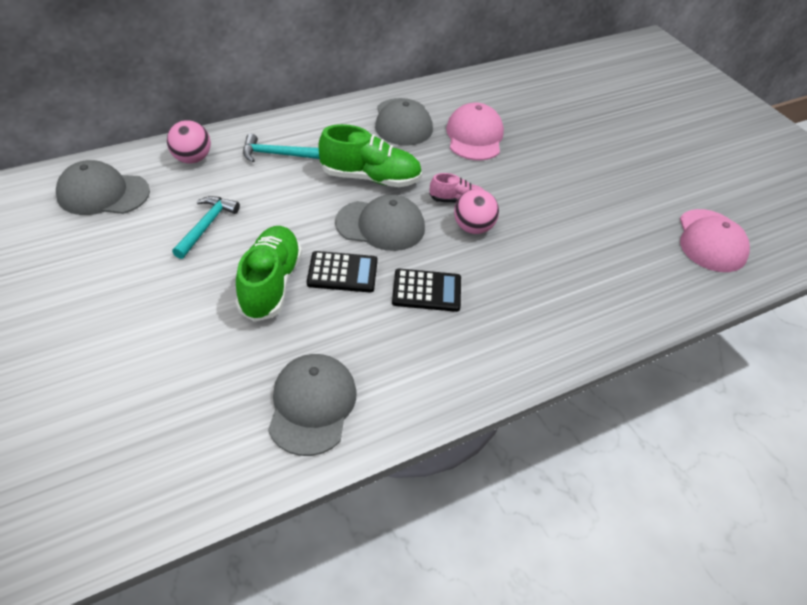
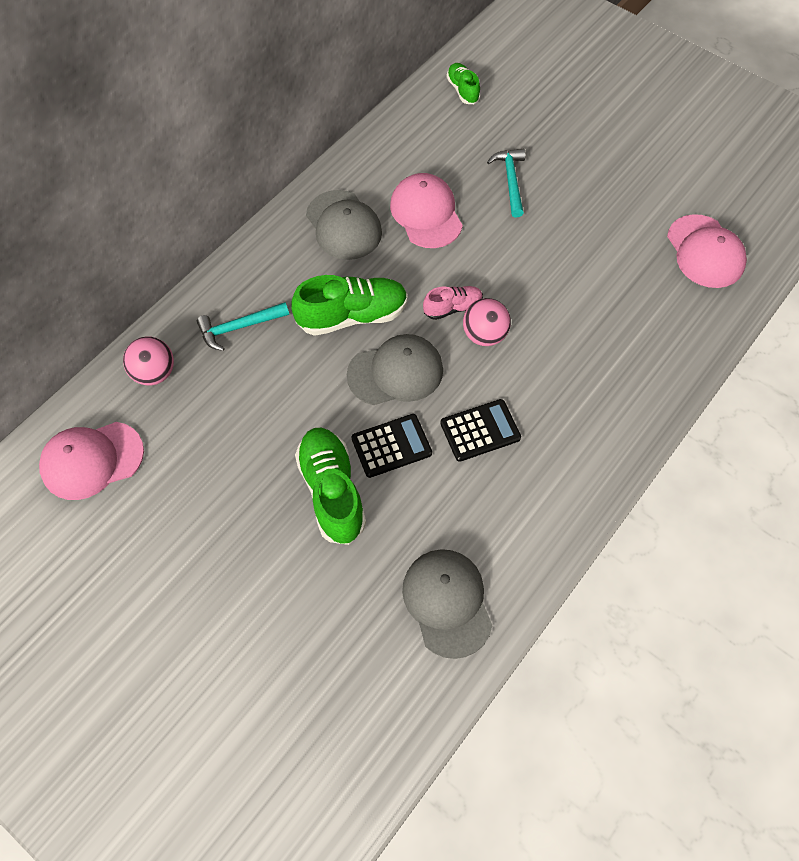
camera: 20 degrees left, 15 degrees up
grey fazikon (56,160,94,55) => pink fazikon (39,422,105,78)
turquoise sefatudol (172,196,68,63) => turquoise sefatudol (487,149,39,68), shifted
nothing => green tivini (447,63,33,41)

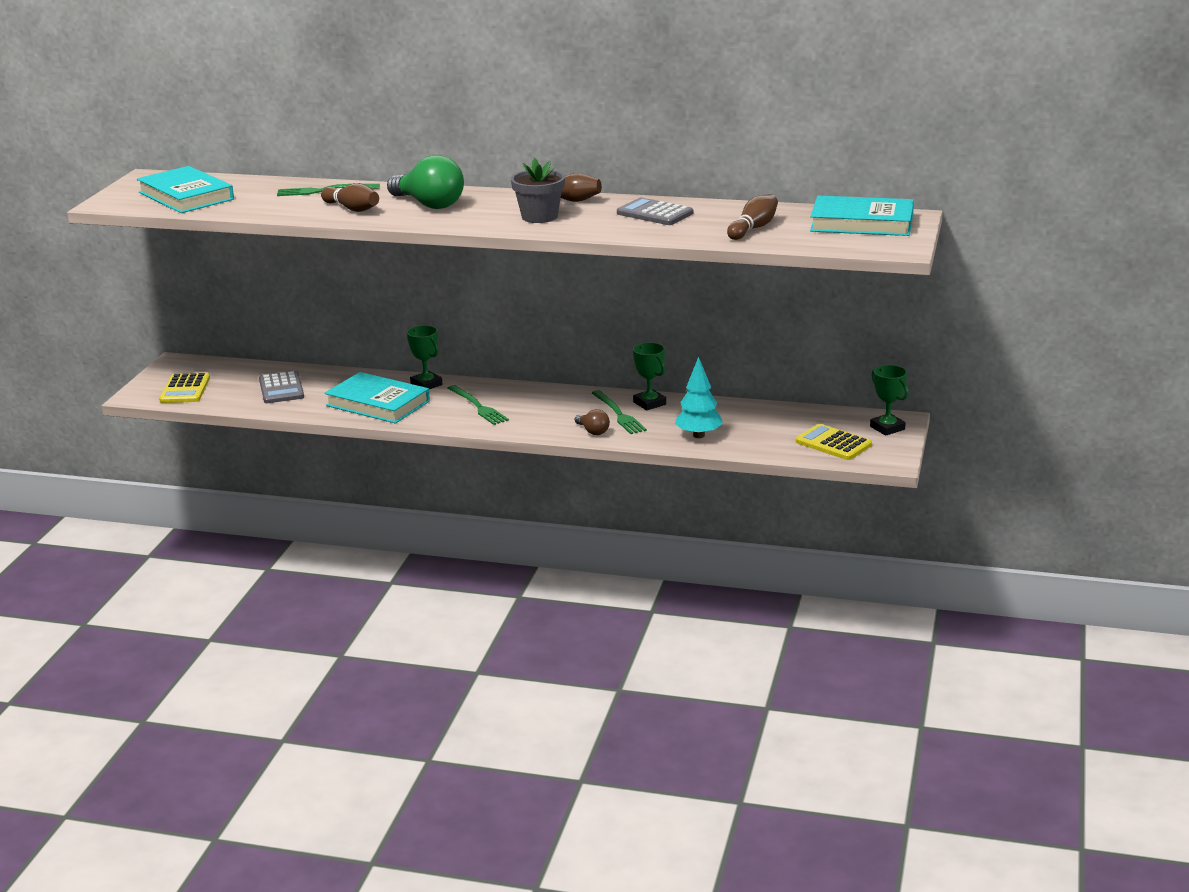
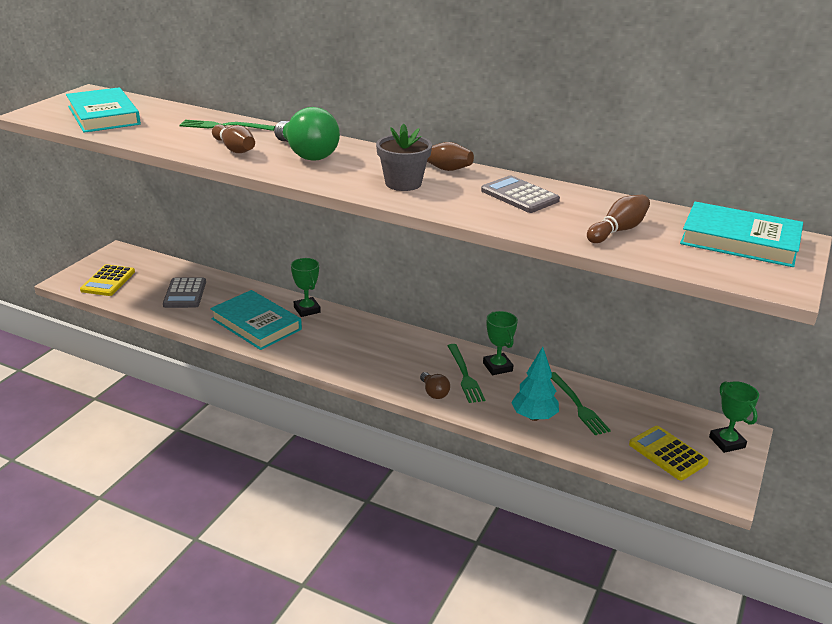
camera: 10 degrees right, 5 degrees up
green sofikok (448,385,61,40) => green sofikok (551,372,60,63), shifted

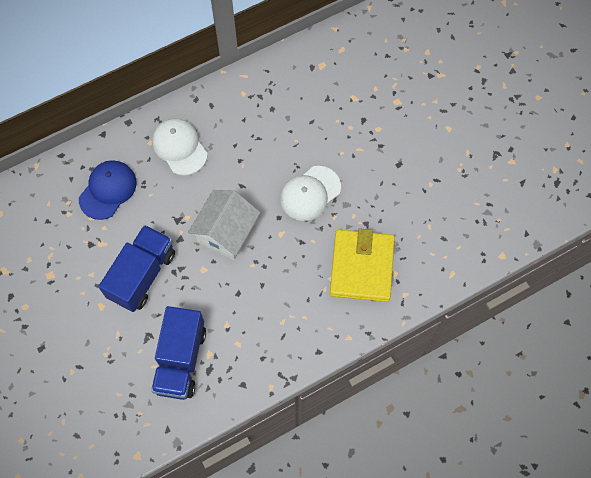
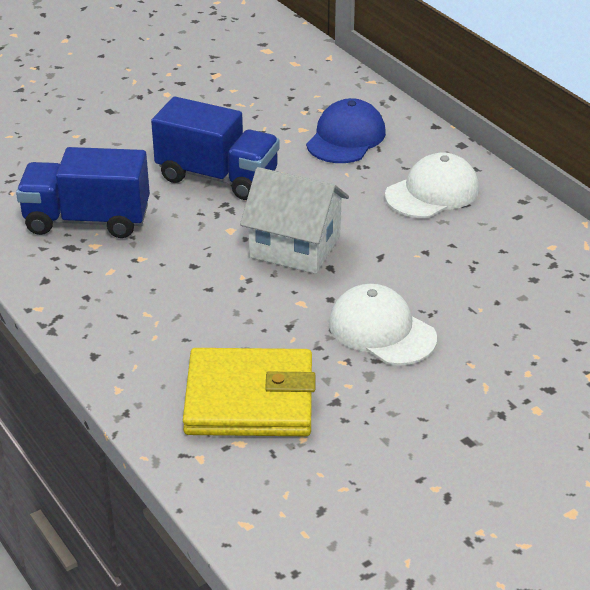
camera: 85 degrees right, 30 degrees down
blue fazikon (79,160,58,60) => blue fazikon (306,98,80,65), 90 degrees counterclockwise

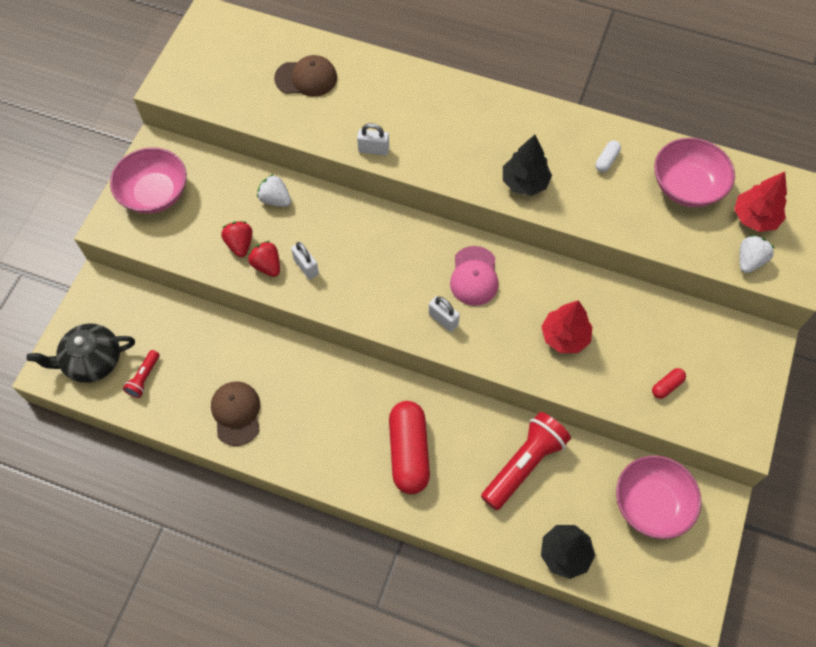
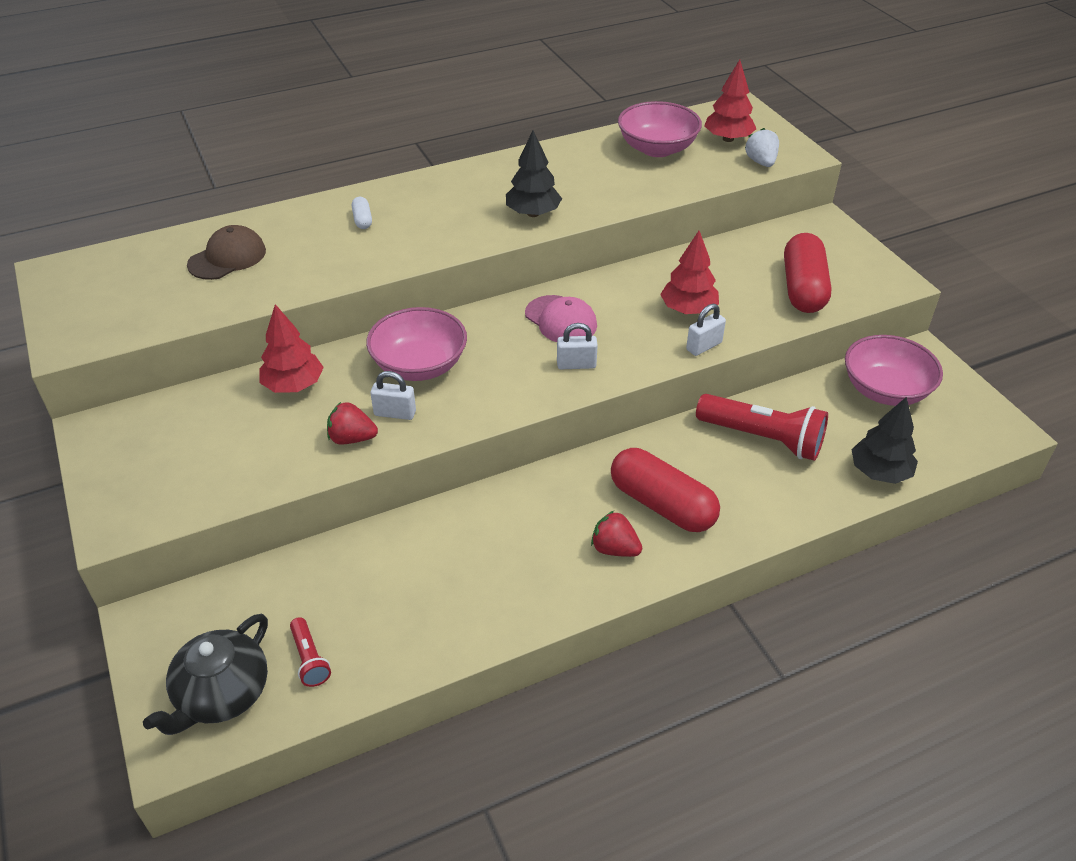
camera: 45 degrees left, 20 degrees down
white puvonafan (357,123,32,33) => white puvonafan (686,304,40,52), shifted
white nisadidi (595,141,26,31) => white nisadidi (352,197,20,32), shifted
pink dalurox (110,147,77,67) => pink dalurox (366,307,101,74), shifted
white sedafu (257,174,34,33) => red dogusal (259,304,65,89)
red sedafu (221,221,31,36) => red sedafu (591,511,51,46), shifted
red nisadidi (652,368,34,31) => red nisadidi (784,233,47,80), x2.35
brown fazikon (211,381,49,65) => nothing
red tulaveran (481,412,90,98) => red tulaveran (696,394,132,67), 120 degrees clockwise

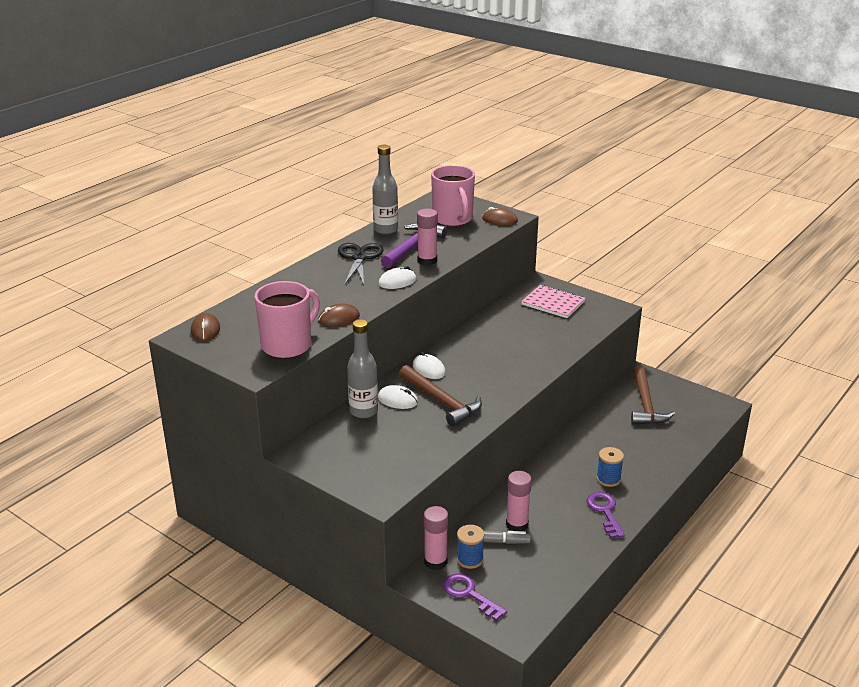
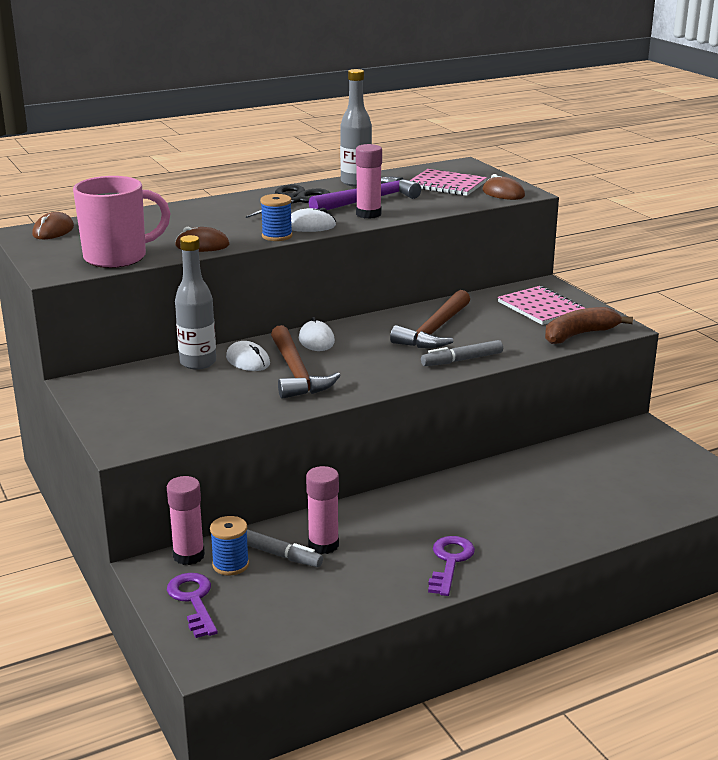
camera: 25 degrees right, 5 degrees down
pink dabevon (431,165,44,61) => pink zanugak (409,169,78,27)
brown sefatudol (631,365,44,60) => brown sefatudol (390,290,80,58), shifted
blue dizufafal (596,447,28,40) => blue dizufafal (260,194,33,47), shifted
nothing => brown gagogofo (545,307,88,37)
nothing => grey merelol (421,340,82,26)

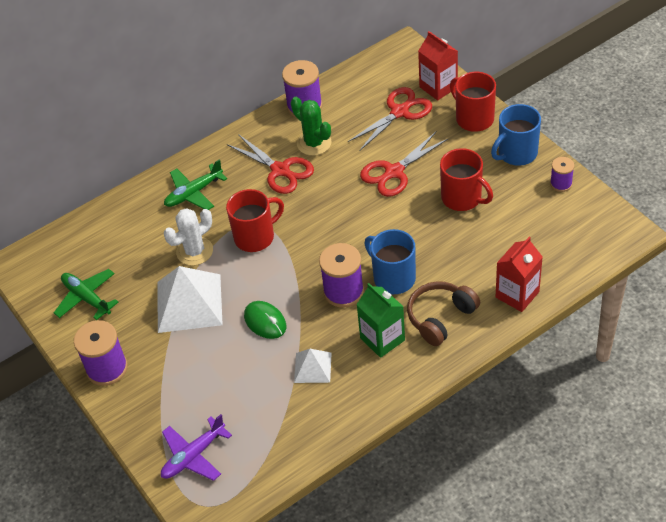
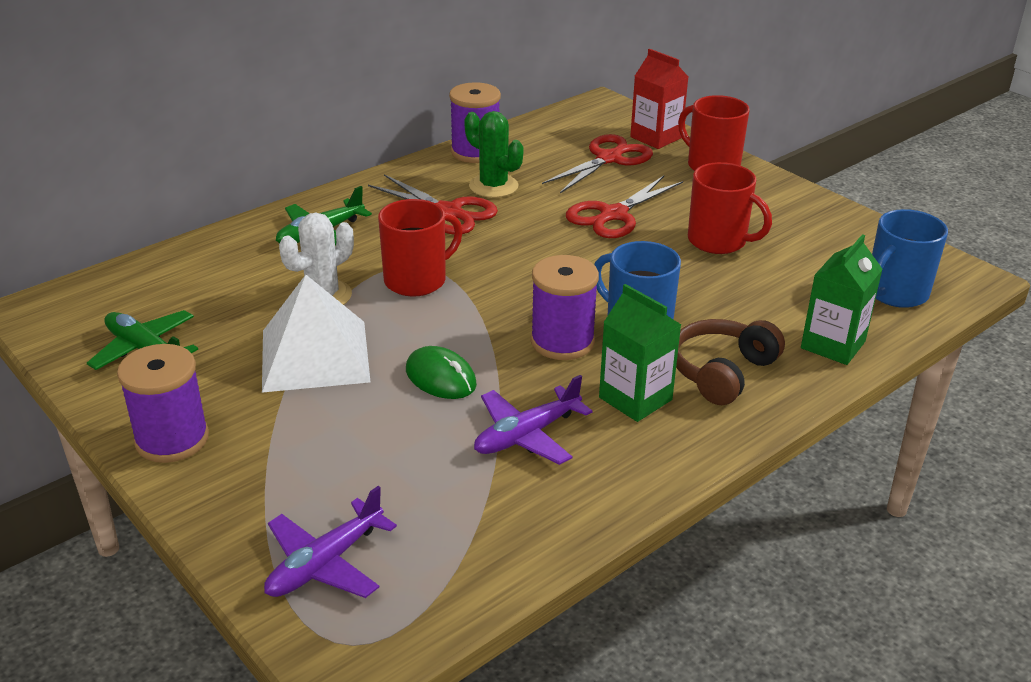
camera: 10 degrees left, 15 degrees down
blue dabevon (491,104,50,62) => blue dabevon (872,209,76,99), shifted
purple dizufafal (550,157,24,35) => nothing
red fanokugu (496,237,47,75) => green fanokugu (801,234,82,131)
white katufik (294,349,38,34) => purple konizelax (474,375,118,90)

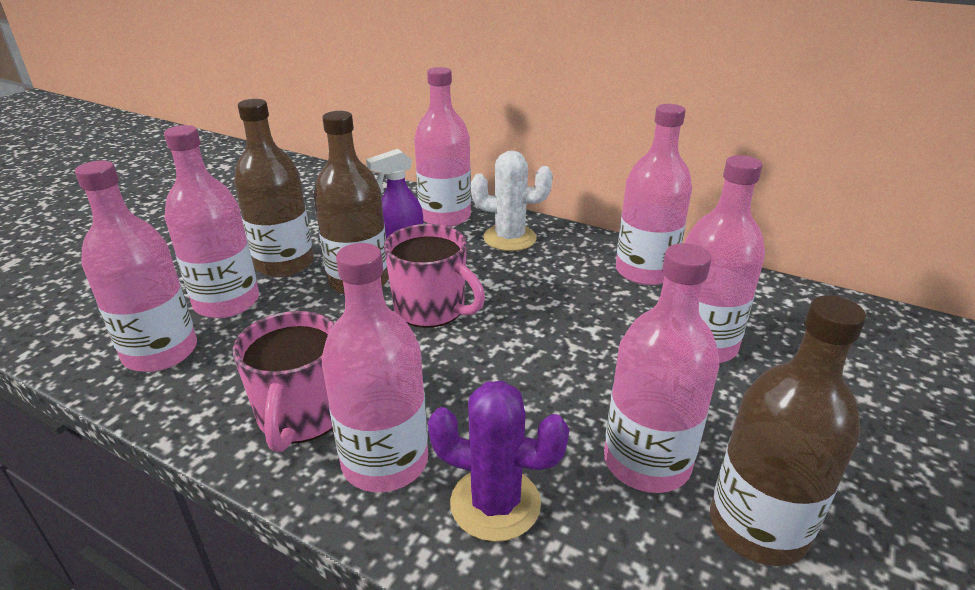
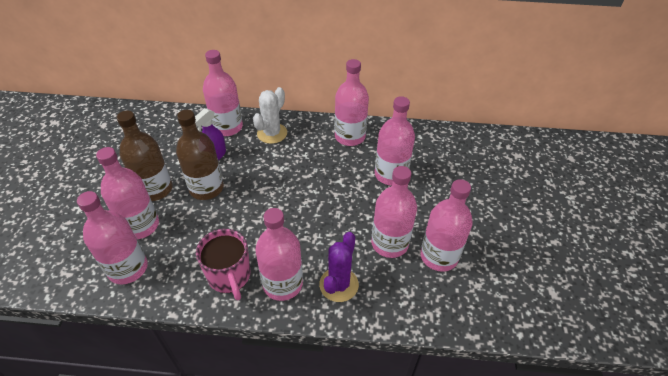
camera: 25 degrees left, 15 degrees up
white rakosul (471,150,82,101) => white rakosul (253,87,34,57), 45 degrees counterclockwise
pink dabevon (384,224,101,104) => nothing
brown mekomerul (710,295,156,271) => pink mekomerul (420,179,53,93)
purple rakosul (428,380,141,162) => purple rakosul (319,232,40,70), 60 degrees counterclockwise

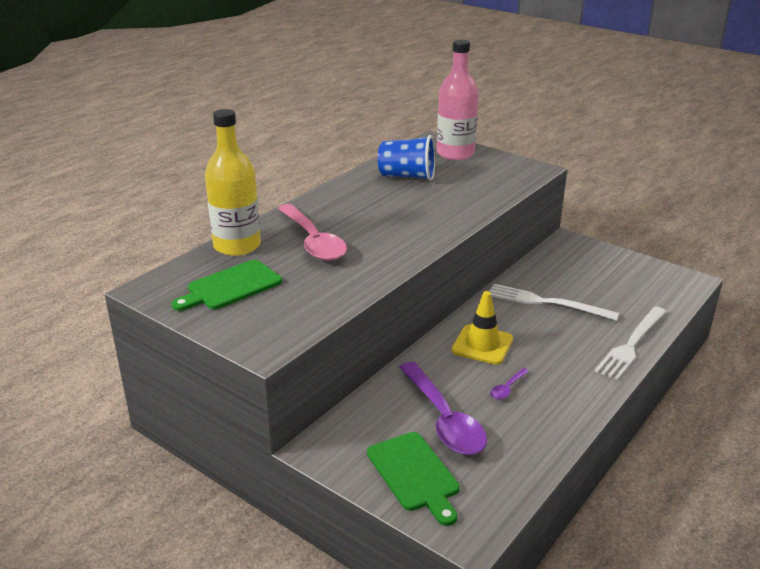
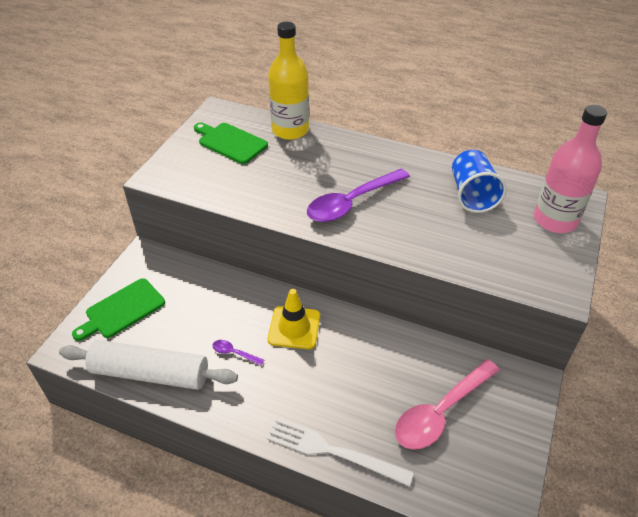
camera: 75 degrees right, 15 degrees up
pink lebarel (278,204,69,57) => pink lebarel (395,359,105,91), shifted
white sofikok (489,284,130,37) => nothing
purple lebarel (399,362,88,93) => purple lebarel (307,169,103,53), shifted
nothing => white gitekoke (59,340,179,50)

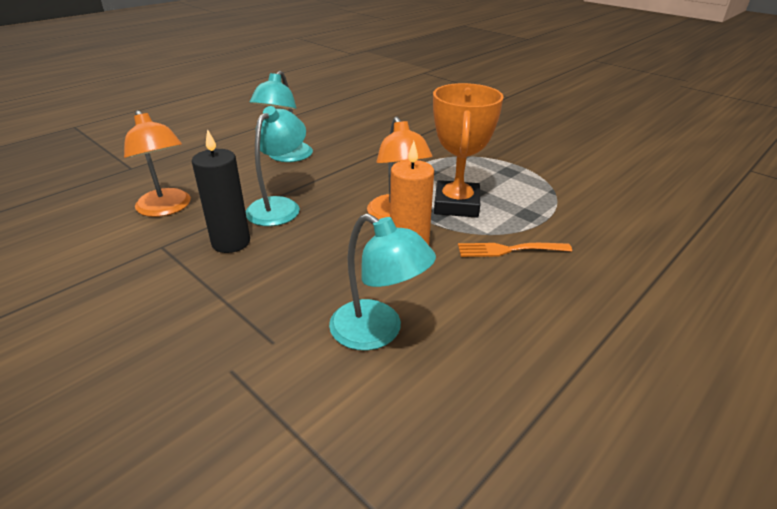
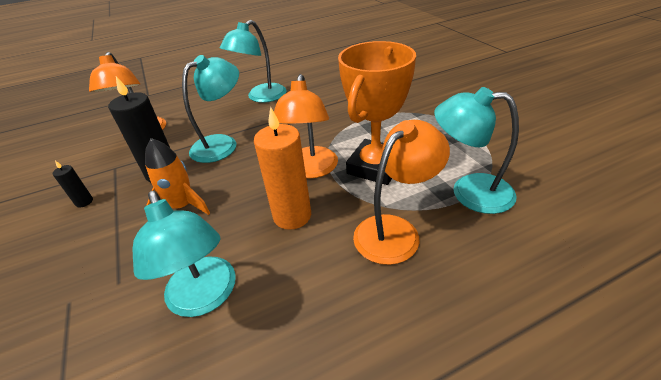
camera: 25 degrees right, 5 degrees up
orange sofikok (458,243,114,14) => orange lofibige (353,120,97,145)
nothing => turquoise lofibige (434,87,85,127)
nothing => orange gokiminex (145,138,65,77)
nothing => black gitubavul (52,161,41,47)

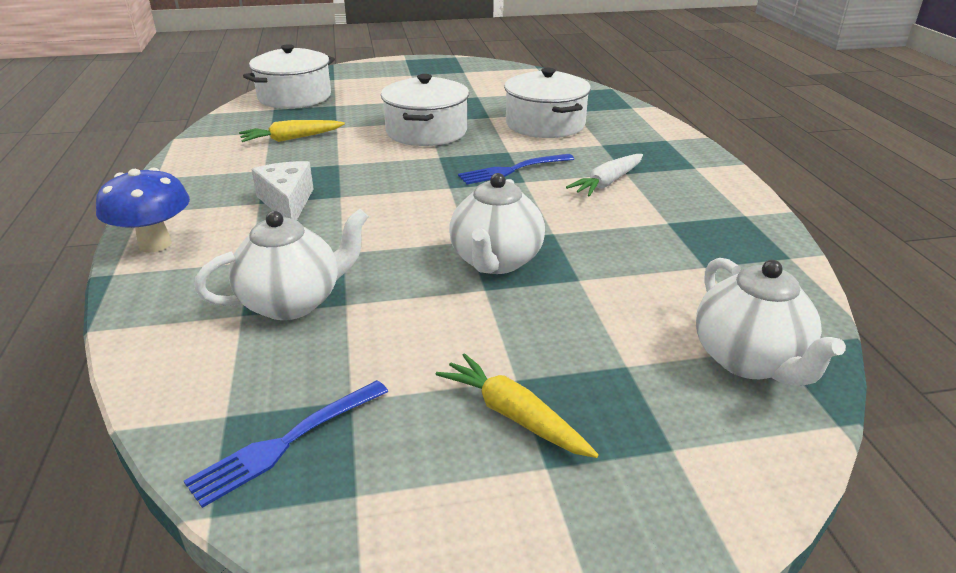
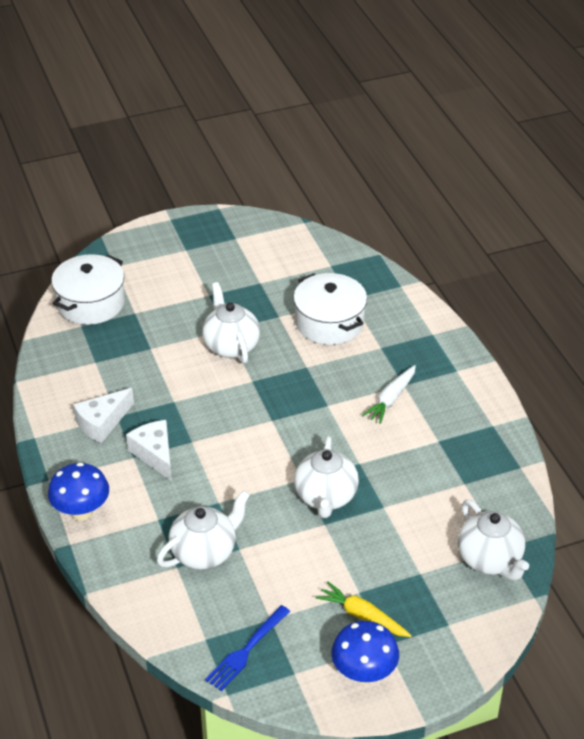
camera: 10 degrees left, 10 degrees up
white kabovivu (381,74,88,72) => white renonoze (202,282,58,82)
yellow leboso (239,120,106,22) => nothing
blue sofikok (458,154,116,30) => nothing
nothing => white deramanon (73,388,61,55)
nothing => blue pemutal (331,621,68,63)

